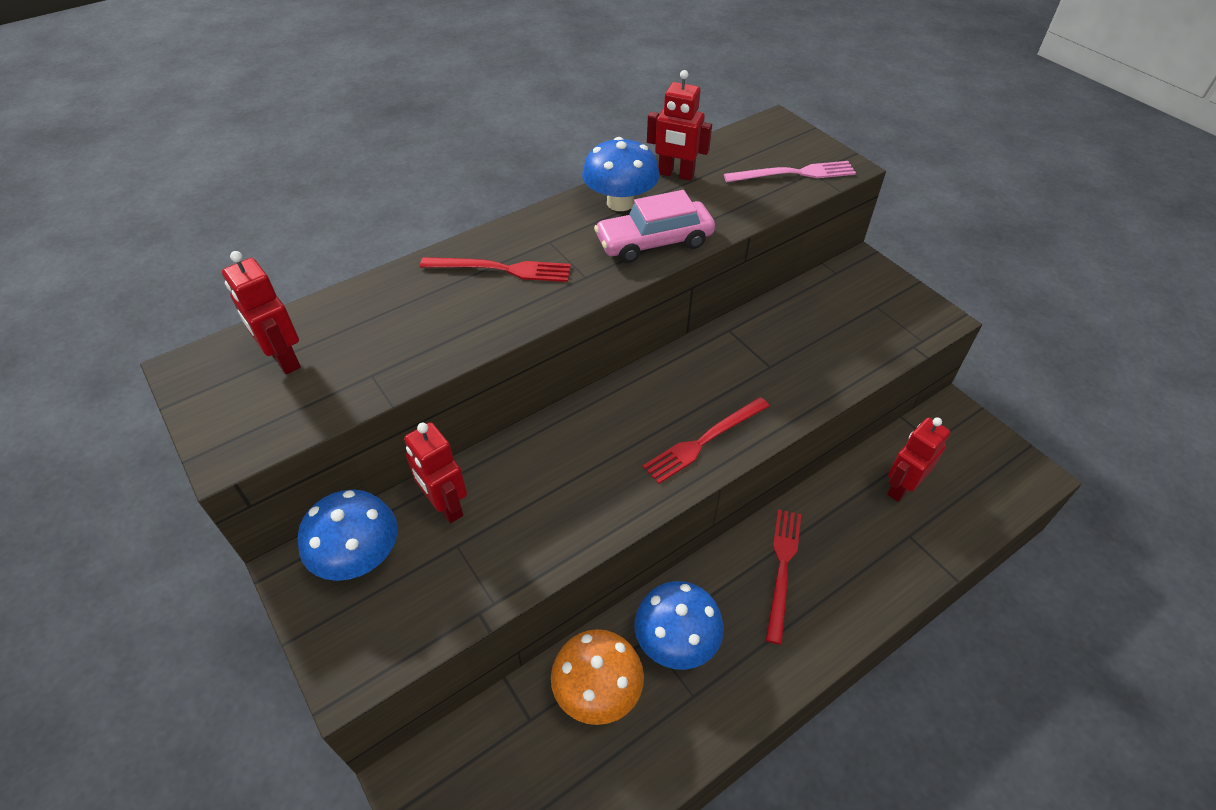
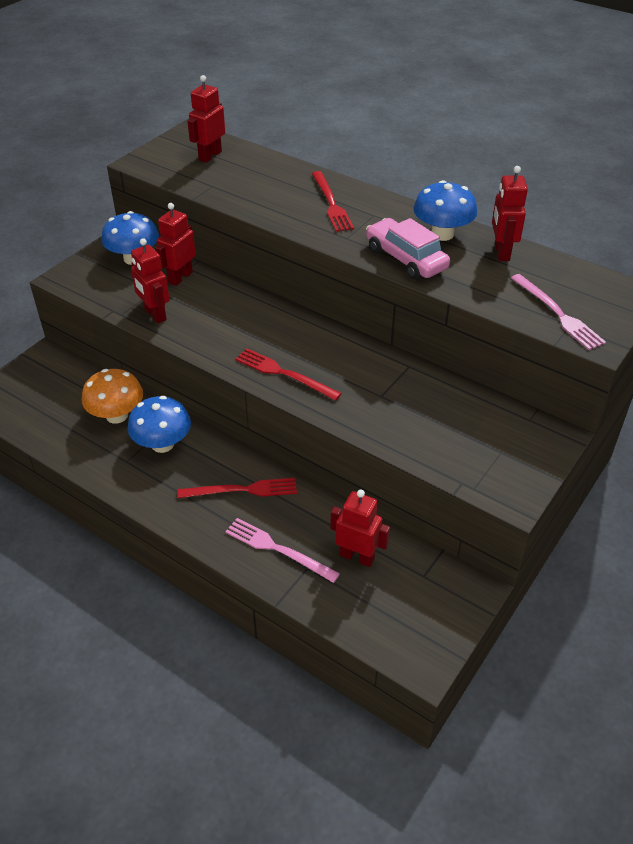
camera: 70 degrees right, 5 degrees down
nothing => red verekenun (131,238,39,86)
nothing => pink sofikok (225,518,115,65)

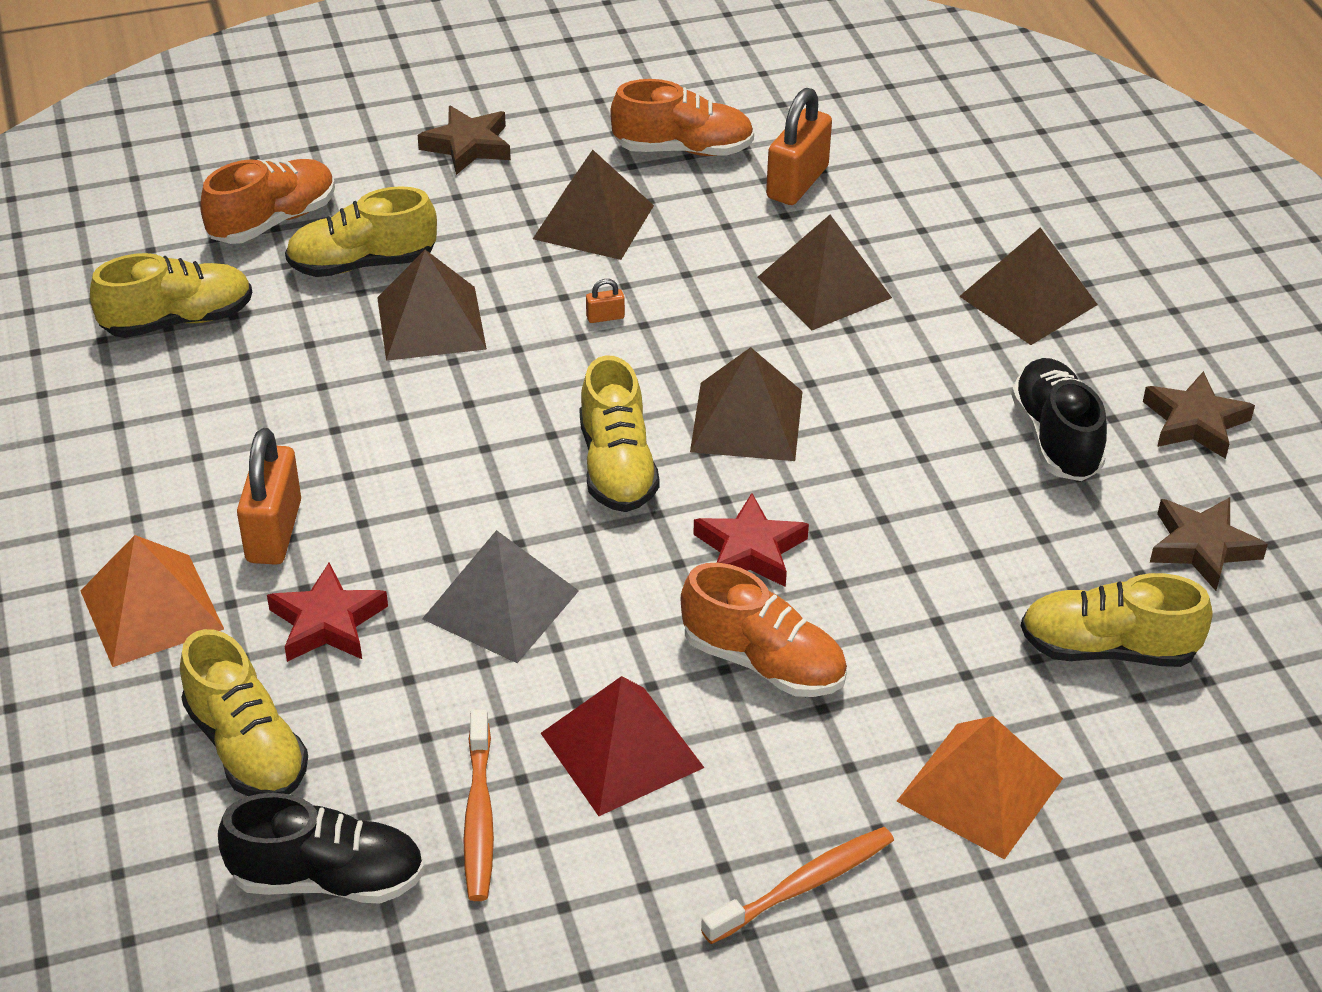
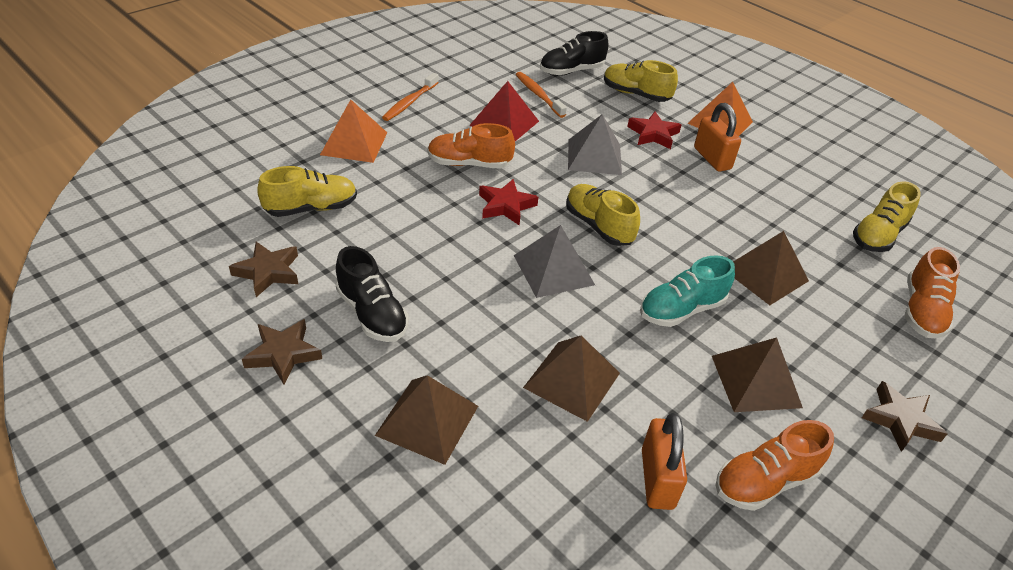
camera: 150 degrees right, 0 degrees up
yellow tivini (285,186,152,91) => nothing
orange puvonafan (586,279,39,44) => turquoise tivini (640,255,95,72)
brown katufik (690,347,113,114) => grey katufik (514,225,81,73)

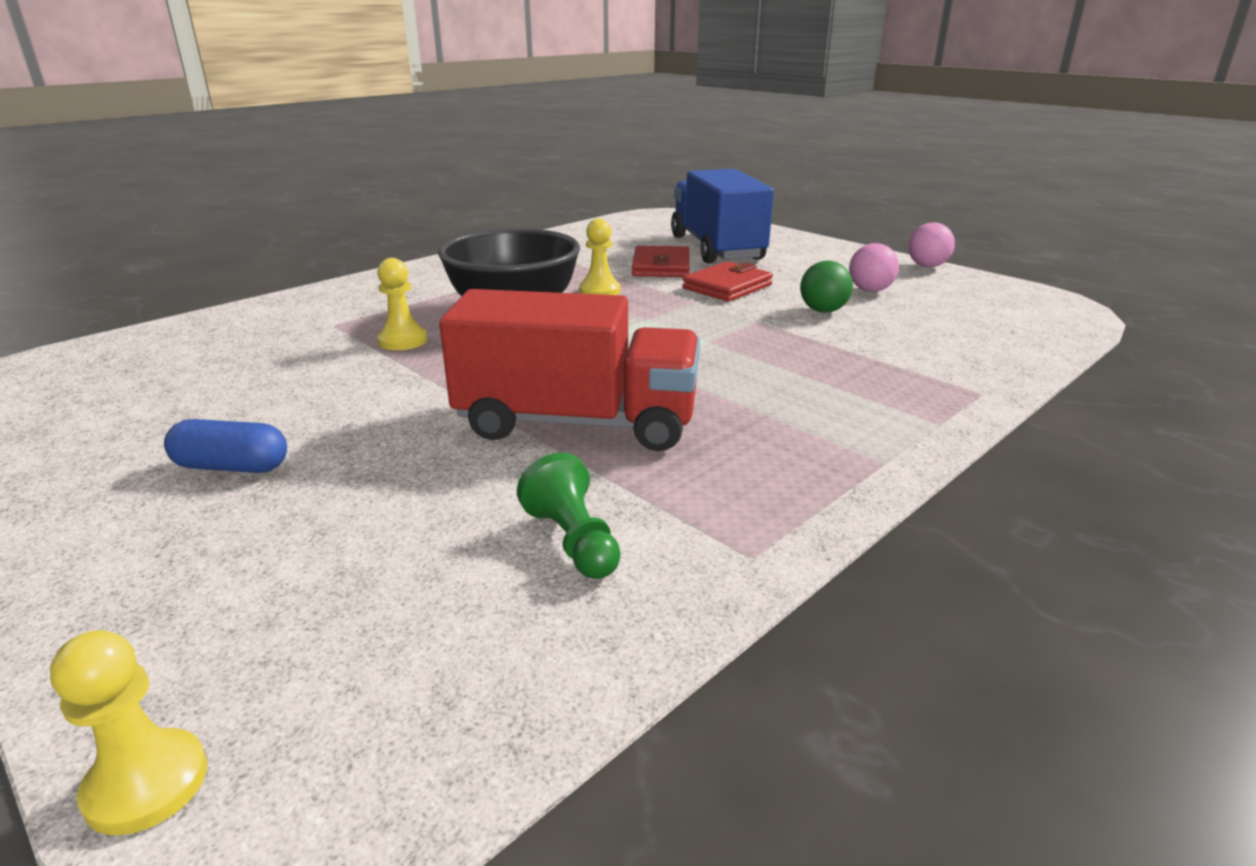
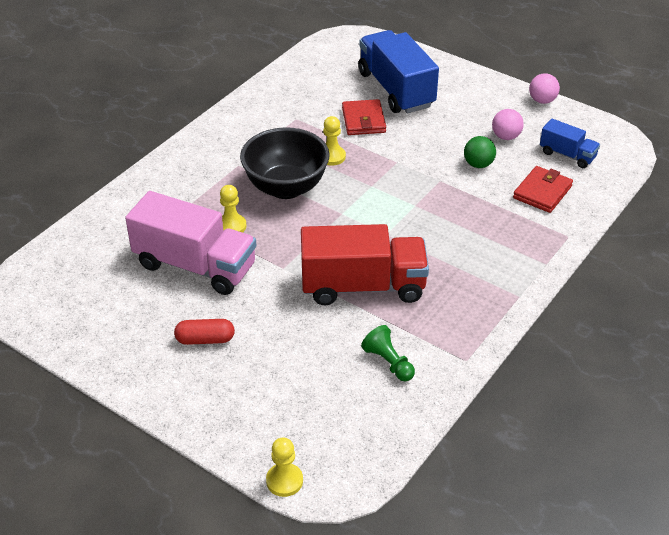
camera: 10 degrees left, 15 degrees up
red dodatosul (682,261,91,41) => red dodatosul (513,166,60,47), shifted
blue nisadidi (164,419,123,54) => red nisadidi (174,319,61,26)
nothing => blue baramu (540,118,60,50)
nothing => pink baramu (125,191,131,104)

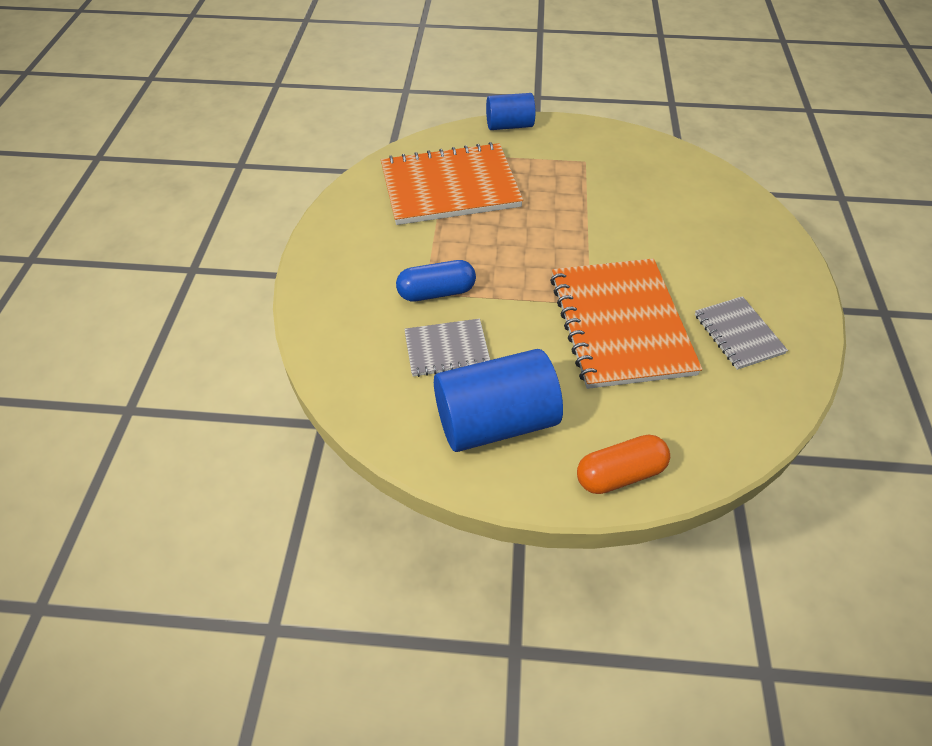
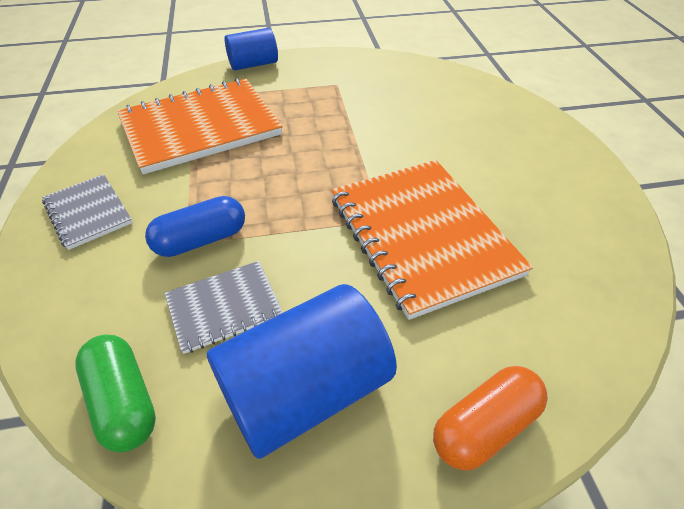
camera: 15 degrees left, 5 degrees down
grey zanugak (695,296,93,74) => grey zanugak (42,174,90,76), shifted
nothing => green nisadidi (75,335,81,117)

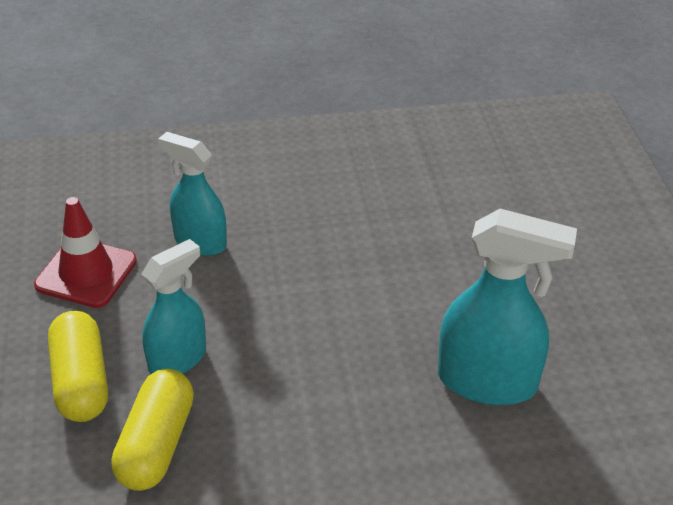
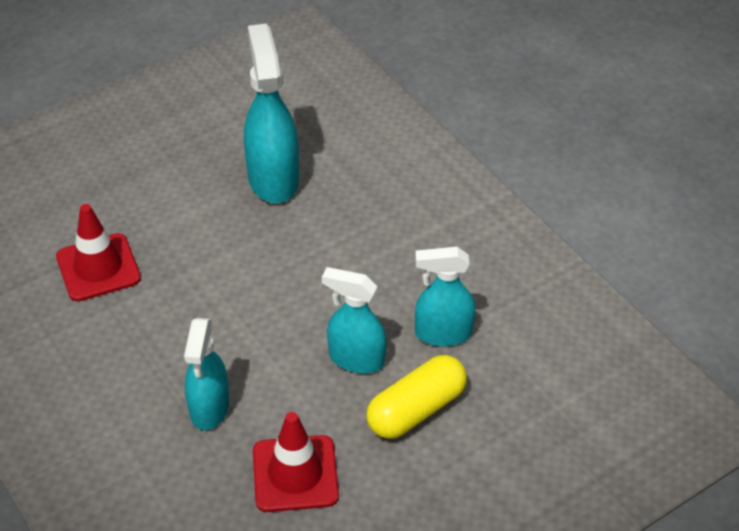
camera: 115 degrees left, 5 degrees up
yellow nisadidi (111,369,83,122) => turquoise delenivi (415,247,61,100)
nothing => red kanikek (56,204,85,97)

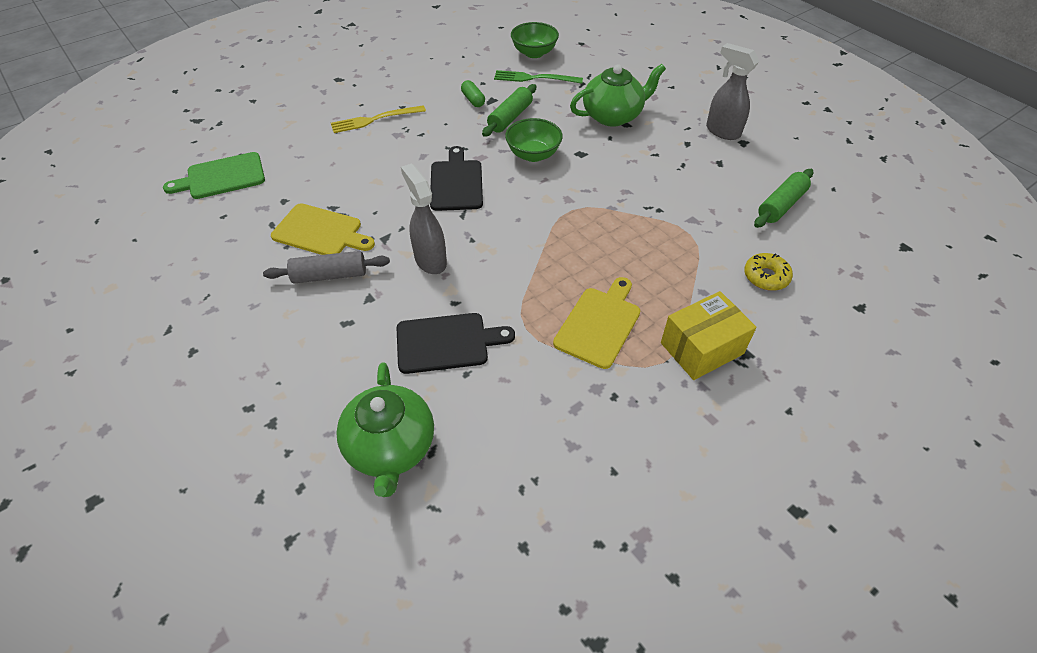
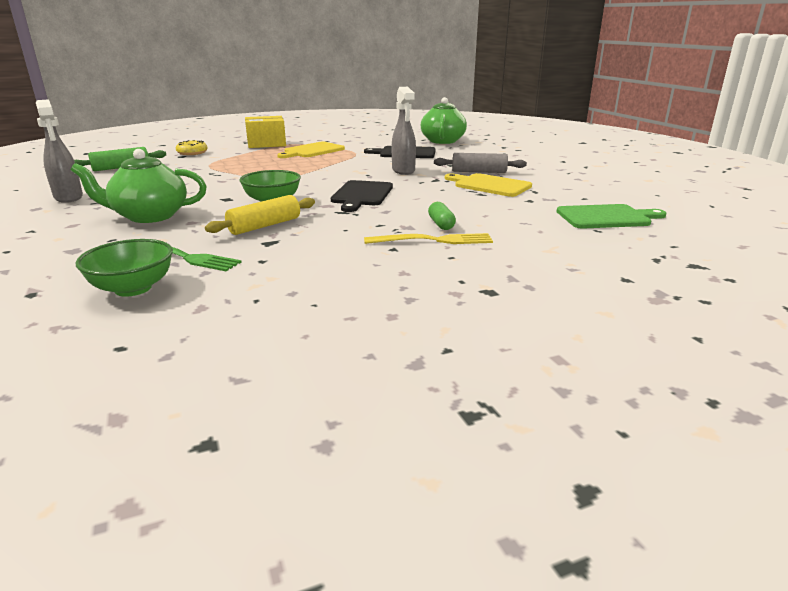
camera: 165 degrees left, 25 degrees down
green nisadidi (461,80,24,27) => green nisadidi (428,202,28,28), shifted
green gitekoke (482,84,55,53) => yellow gitekoke (205,195,110,40)

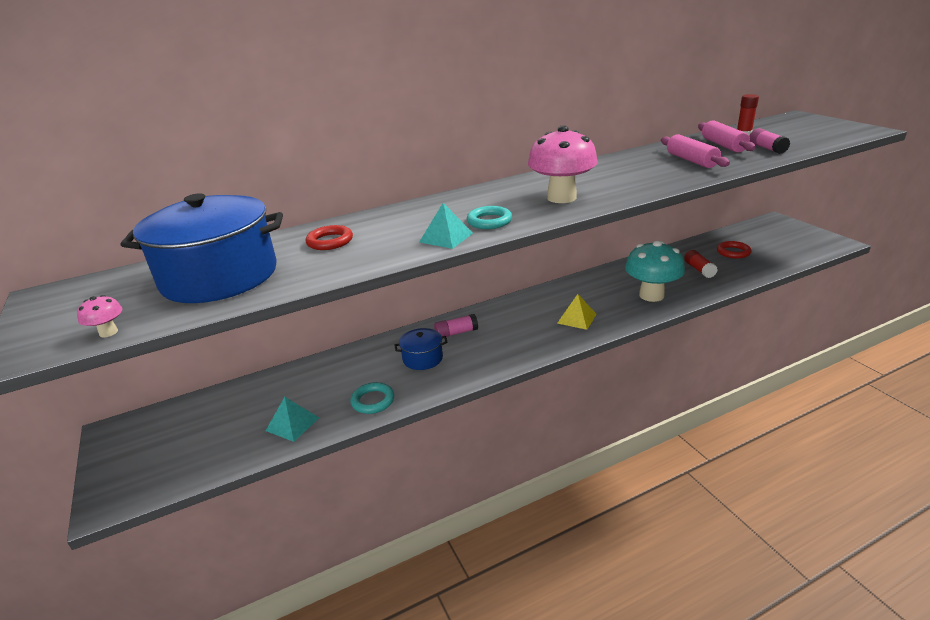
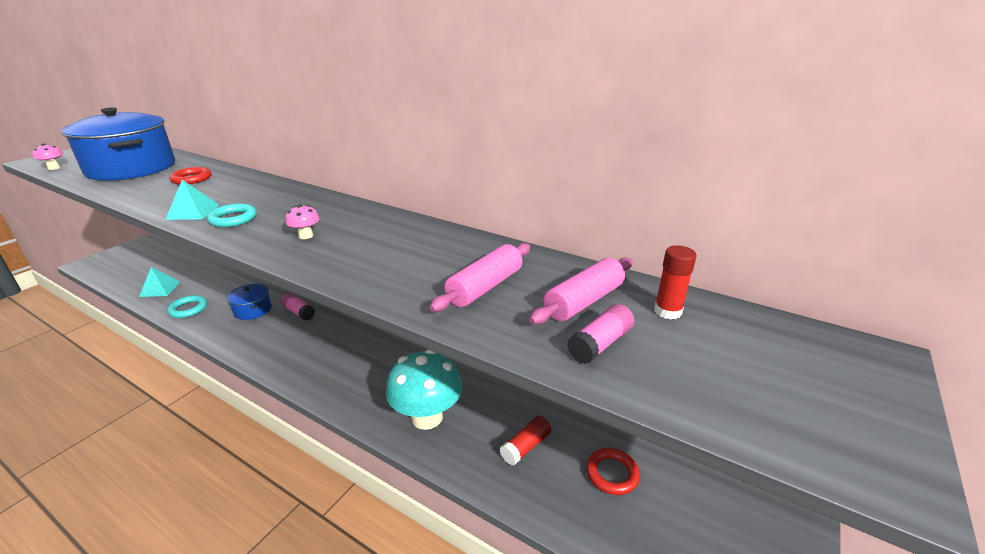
camera: 55 degrees right, 0 degrees up
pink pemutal (528,126,70,77) => pink pemutal (285,204,35,35), x0.42
yellow katufik (557,294,40,36) => nothing

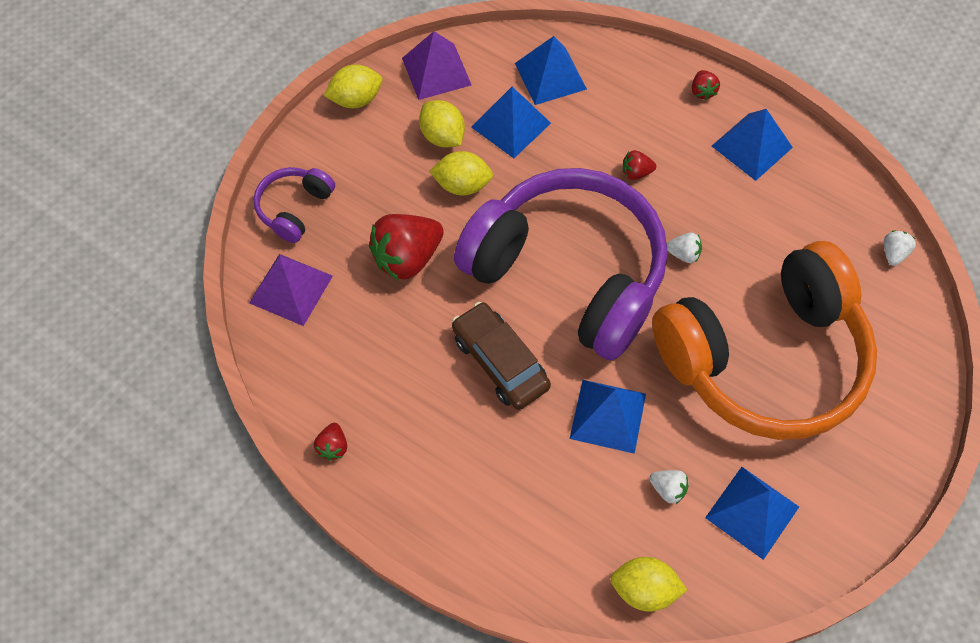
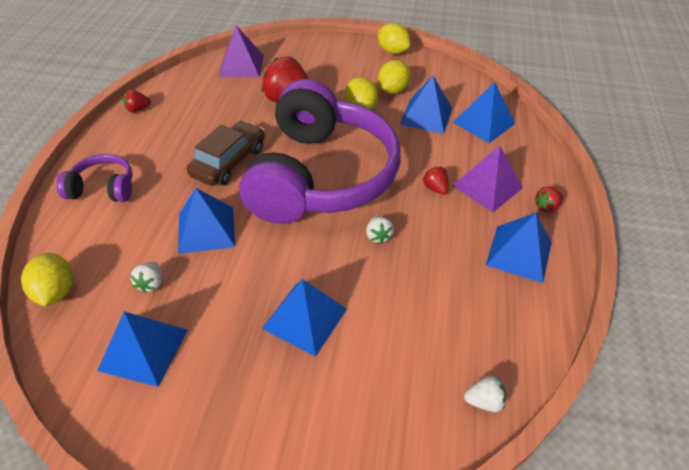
camera: 65 degrees right, 15 degrees down
purple katufik (402,31,69,69) => purple katufik (452,145,71,67), shifted
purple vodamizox (254,167,81,76) => purple vodamizox (56,154,77,48), shifted
orange vodamizox (652,241,225,199) => blue katufik (262,279,85,78)

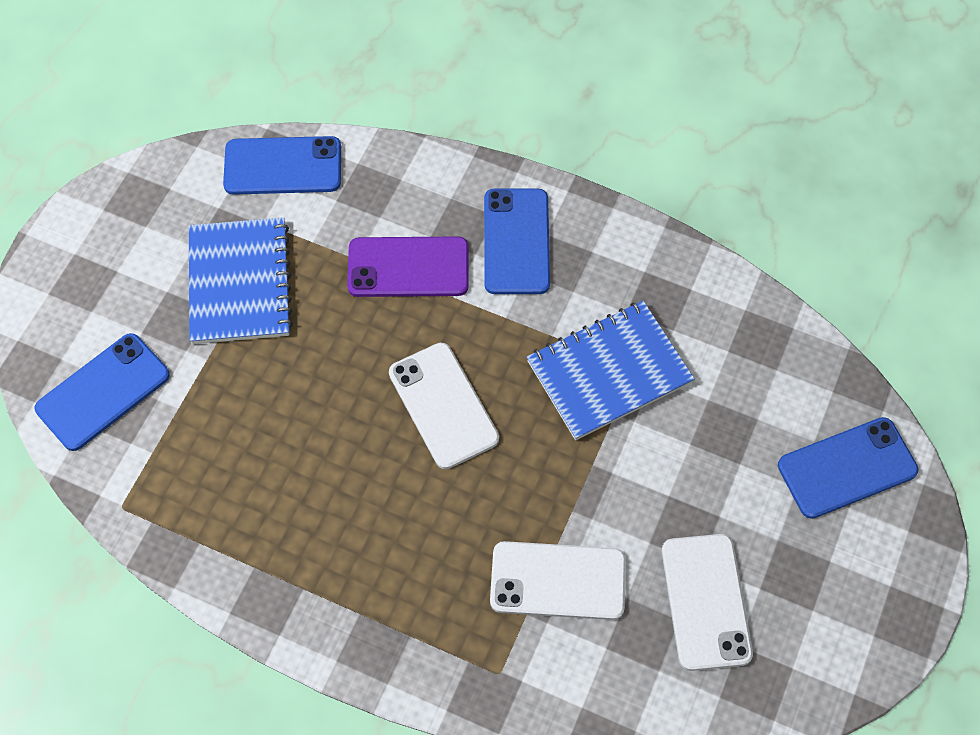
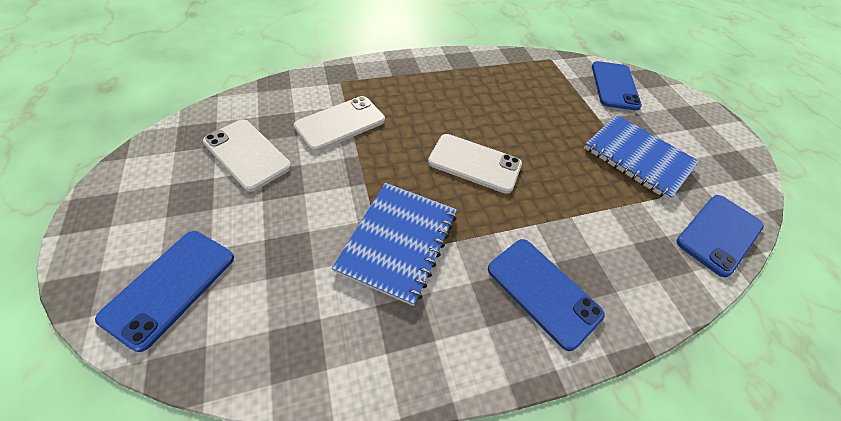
camera: 135 degrees right, 10 degrees down
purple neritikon (347,236,122,61) => nothing

